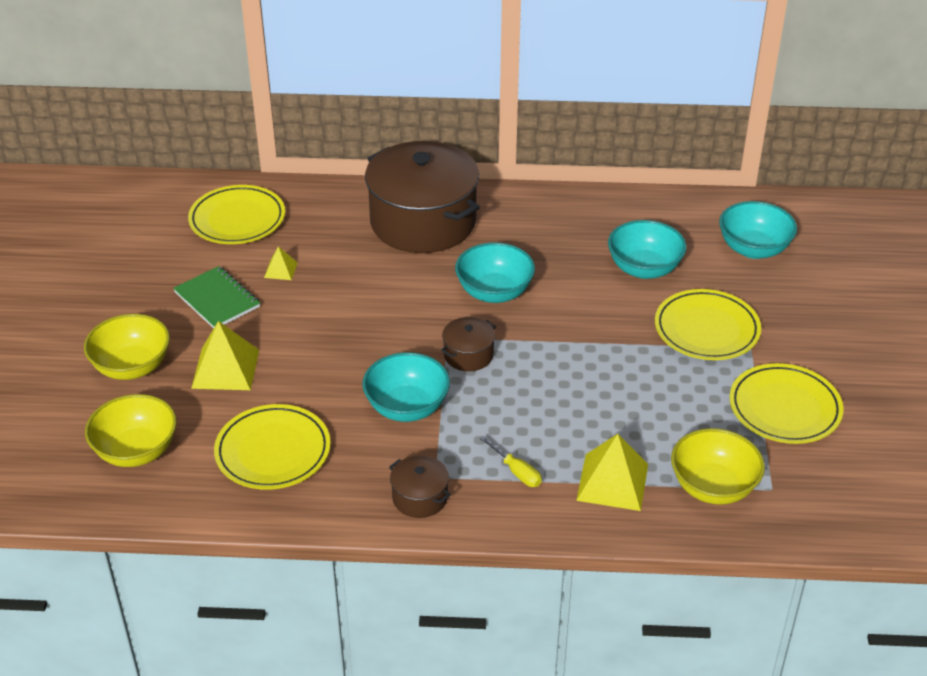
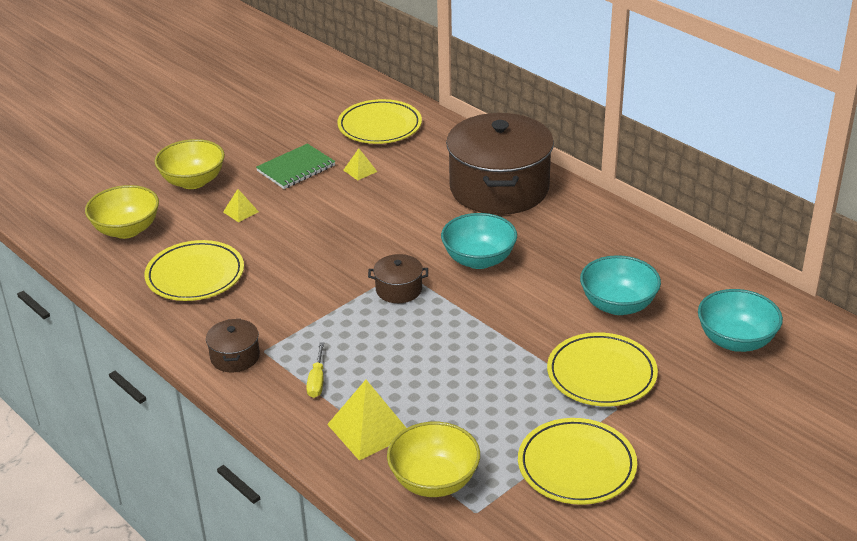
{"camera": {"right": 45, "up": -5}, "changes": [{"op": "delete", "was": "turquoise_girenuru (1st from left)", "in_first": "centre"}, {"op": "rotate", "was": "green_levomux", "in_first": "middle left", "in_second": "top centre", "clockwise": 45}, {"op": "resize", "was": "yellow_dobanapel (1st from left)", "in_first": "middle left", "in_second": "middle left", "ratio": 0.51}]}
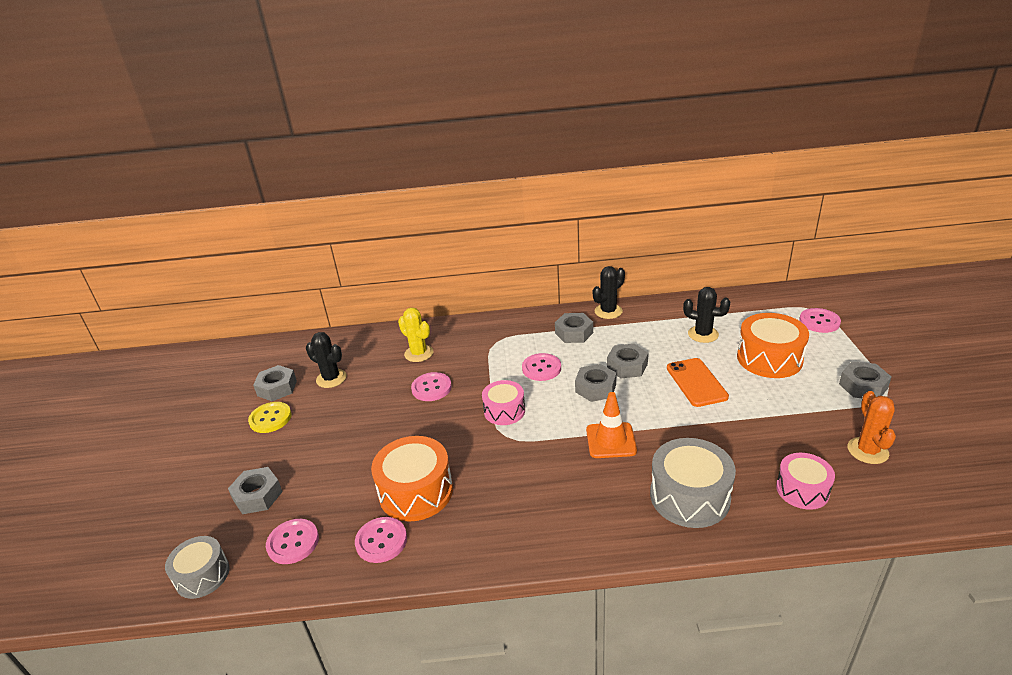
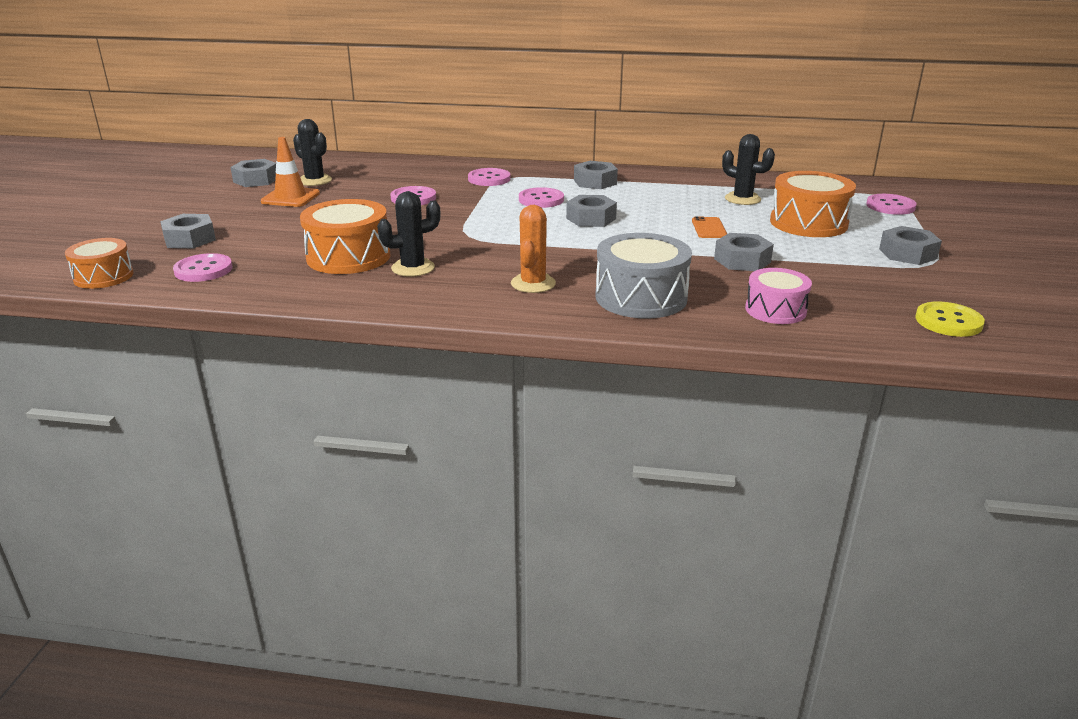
{"camera": {"right": 10, "up": -5}, "changes": [{"op": "delete", "was": "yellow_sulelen", "in_first": "centre"}, {"op": "delete", "was": "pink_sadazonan (1st from left)", "in_first": "centre"}, {"op": "move", "was": "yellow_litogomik", "in_first": "middle left", "in_second": "middle right"}, {"op": "move", "was": "pink_litogomik (2nd from left in the first image)", "now": "pink_litogomik (3rd from left)", "in_first": "bottom centre", "in_second": "top centre"}, {"op": "move", "was": "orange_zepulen", "in_first": "centre", "in_second": "top left"}, {"op": "move", "was": "black_sulelen (2nd from left)", "in_first": "centre", "in_second": "top centre"}, {"op": "move", "was": "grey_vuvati (5th from left)", "in_first": "centre", "in_second": "middle right"}, {"op": "move", "was": "orange_sulelen", "in_first": "middle right", "in_second": "centre"}, {"op": "recolor", "was": "grey_sadazonan (1st from left)", "now": "orange_sadazonan (1st from left)", "in_first": "bottom left", "in_second": "middle left"}, {"op": "resize", "was": "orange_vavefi", "in_first": "middle right", "in_second": "top centre", "ratio": 0.62}]}
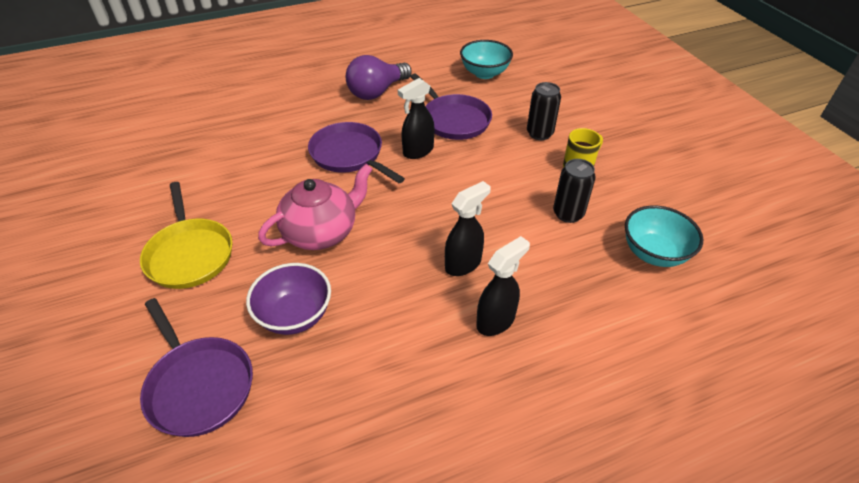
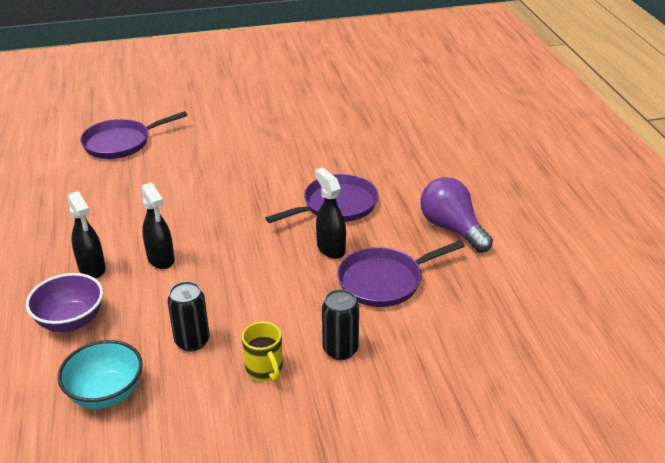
{"camera": {"right": 100, "up": -10}, "changes": [{"op": "delete", "was": "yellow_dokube", "in_first": "middle left"}, {"op": "delete", "was": "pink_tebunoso", "in_first": "centre"}, {"op": "delete", "was": "turquoise_girenuru (1st from left)", "in_first": "top centre"}, {"op": "move", "was": "purple_girenuru", "in_first": "centre", "in_second": "middle left"}]}
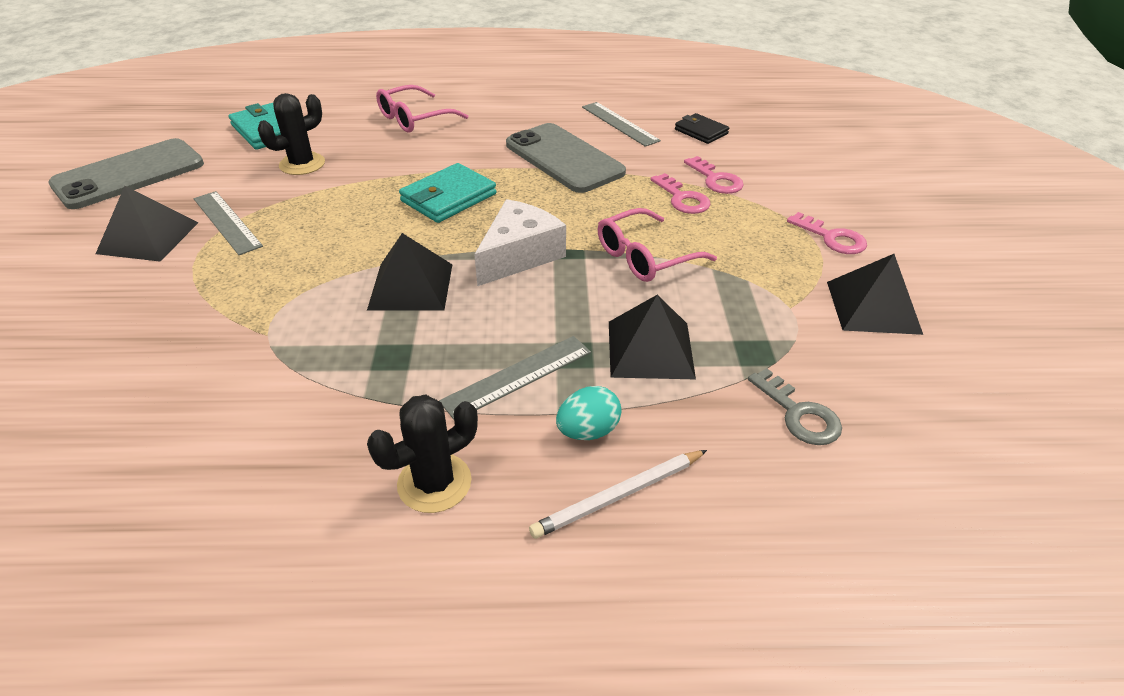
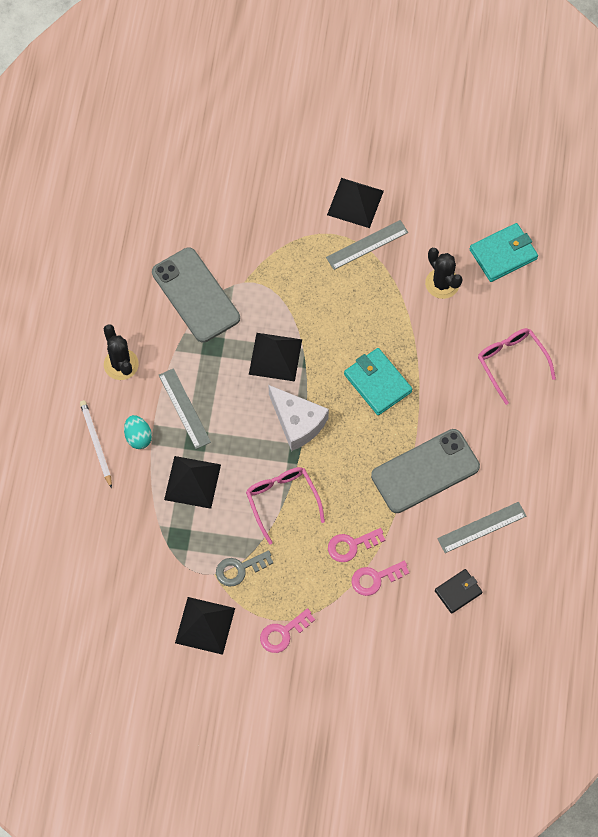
{"camera": {"right": 100, "up": 25}, "changes": [{"op": "move", "was": "grey_vavefi (1st from left)", "in_first": "top left", "in_second": "middle left"}, {"op": "move", "was": "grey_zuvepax", "in_first": "middle right", "in_second": "bottom centre"}]}
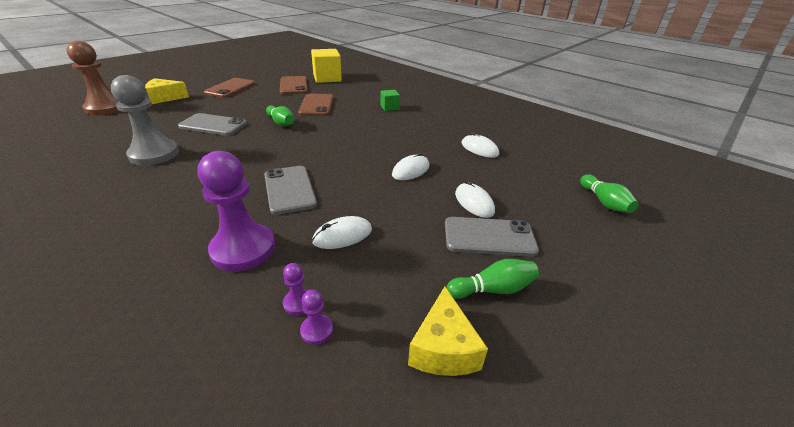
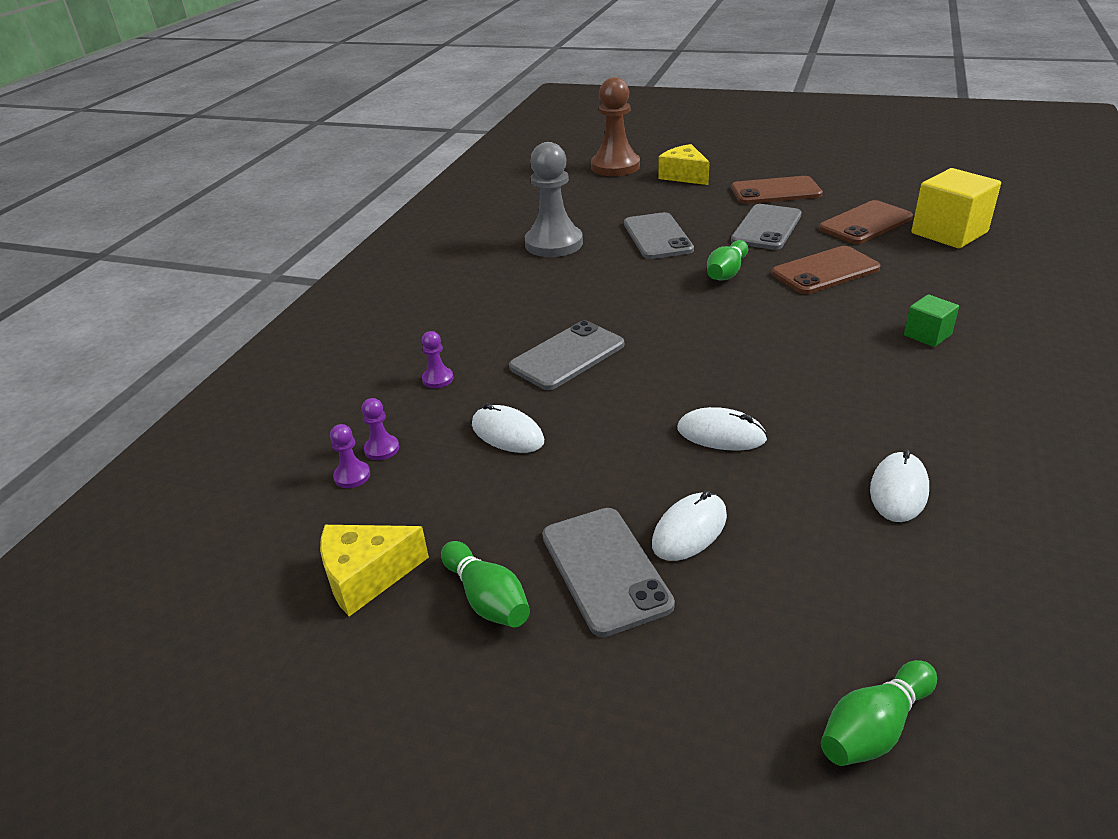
{"camera": {"right": 70, "up": 0}, "changes": [{"op": "insert", "now": "grey_vavefi (4th from left)", "in_second": "top right"}, {"op": "resize", "was": "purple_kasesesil (1st from left in the first image)", "in_first": "middle left", "in_second": "centre", "ratio": 0.42}]}
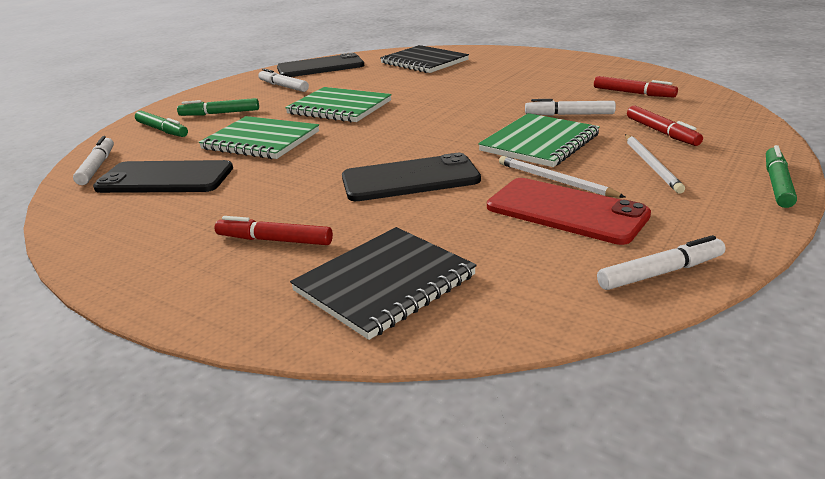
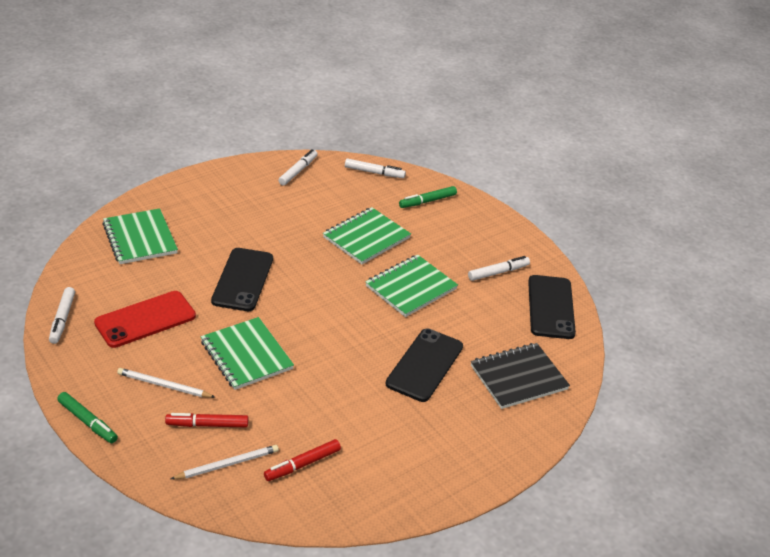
{"camera": {"right": 105, "up": 10}, "changes": [{"op": "delete", "was": "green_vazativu (2nd from left)", "in_first": "top left"}, {"op": "delete", "was": "red_vazativu (1st from left)", "in_first": "middle left"}, {"op": "move", "was": "black_vavefi (1st from left in the first image)", "now": "black_vavefi (2nd from left)", "in_first": "middle left", "in_second": "centre"}, {"op": "move", "was": "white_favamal (1st from left in the first image)", "now": "white_favamal (2nd from left)", "in_first": "middle right", "in_second": "bottom left"}, {"op": "move", "was": "white_vazativu (3rd from left in the first image)", "now": "white_vazativu (2nd from left)", "in_first": "top right", "in_second": "top centre"}, {"op": "recolor", "was": "black_levomux (1st from left)", "now": "green_levomux (1st from left)", "in_first": "centre", "in_second": "middle left"}]}
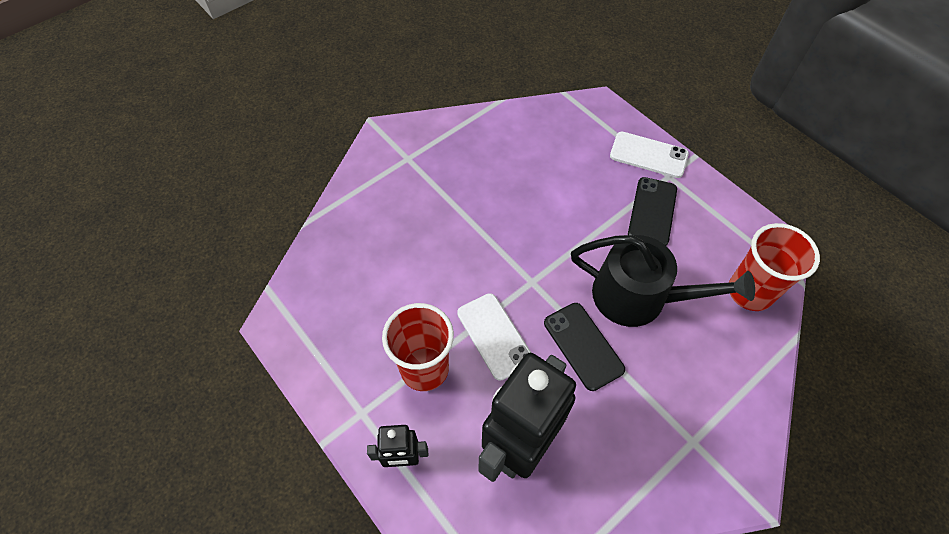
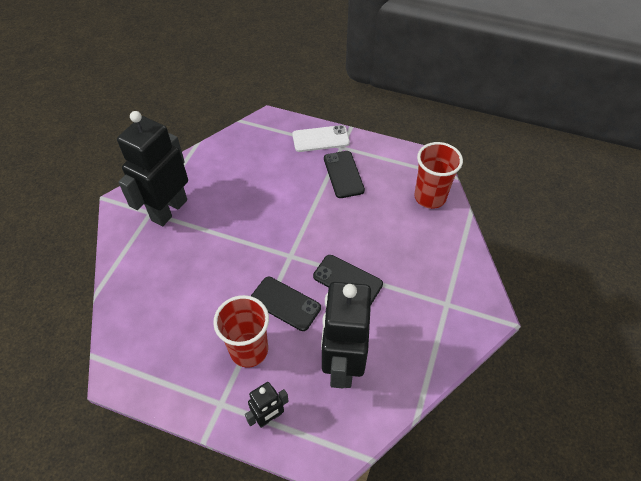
{"camera": {"right": -30, "up": -5}, "changes": [{"op": "delete", "was": "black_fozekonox", "in_first": "middle right"}, {"op": "insert", "now": "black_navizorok (1st from left)", "in_second": "middle left"}, {"op": "recolor", "was": "white_vavefi (1st from left)", "now": "black_vavefi (1st from left)", "in_first": "centre", "in_second": "centre"}]}
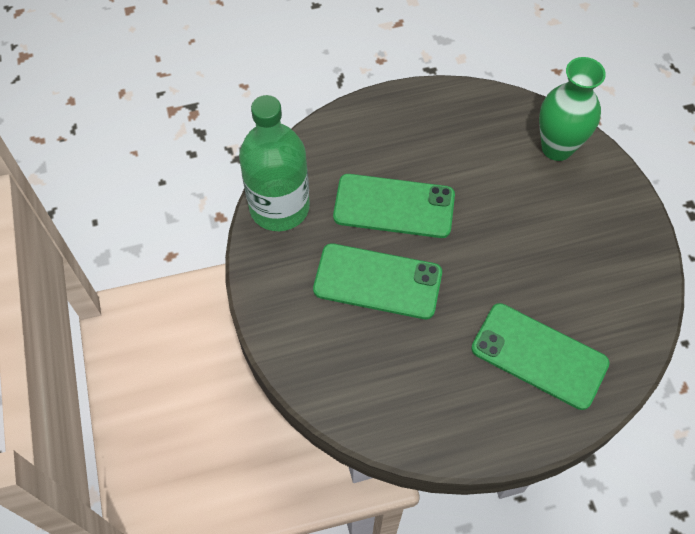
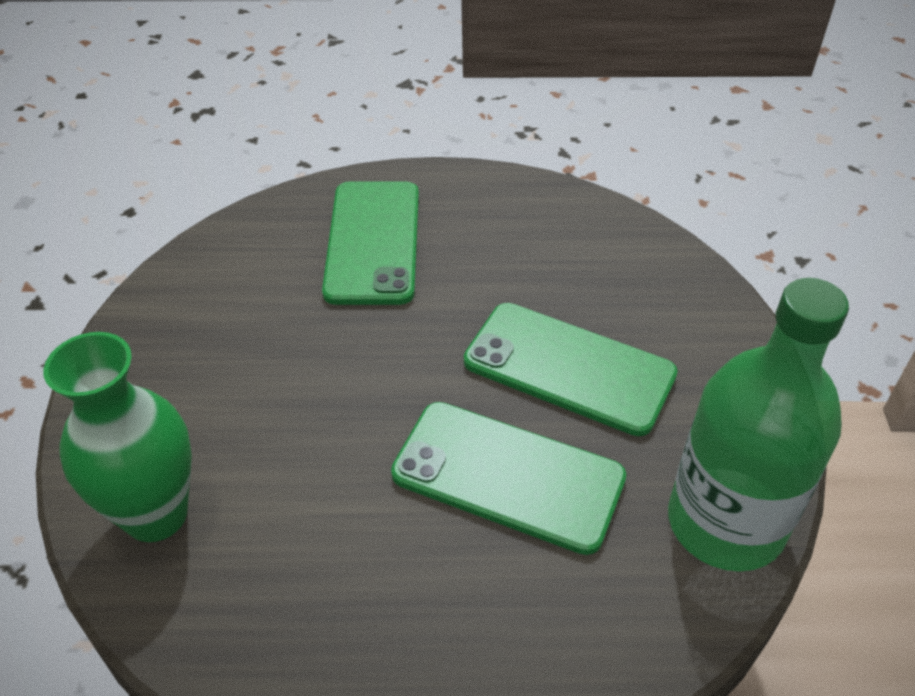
{"camera": {"right": -165, "up": -15}, "changes": [{"op": "rotate", "was": "green_vavefi (3rd from left in the first image)", "in_first": "bottom right", "in_second": "centre", "clockwise": 45}]}
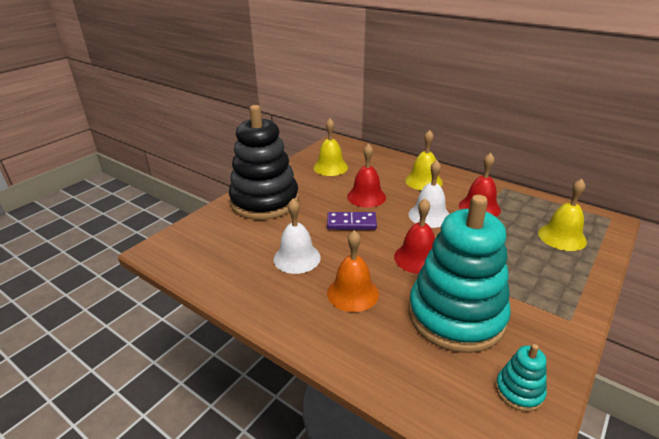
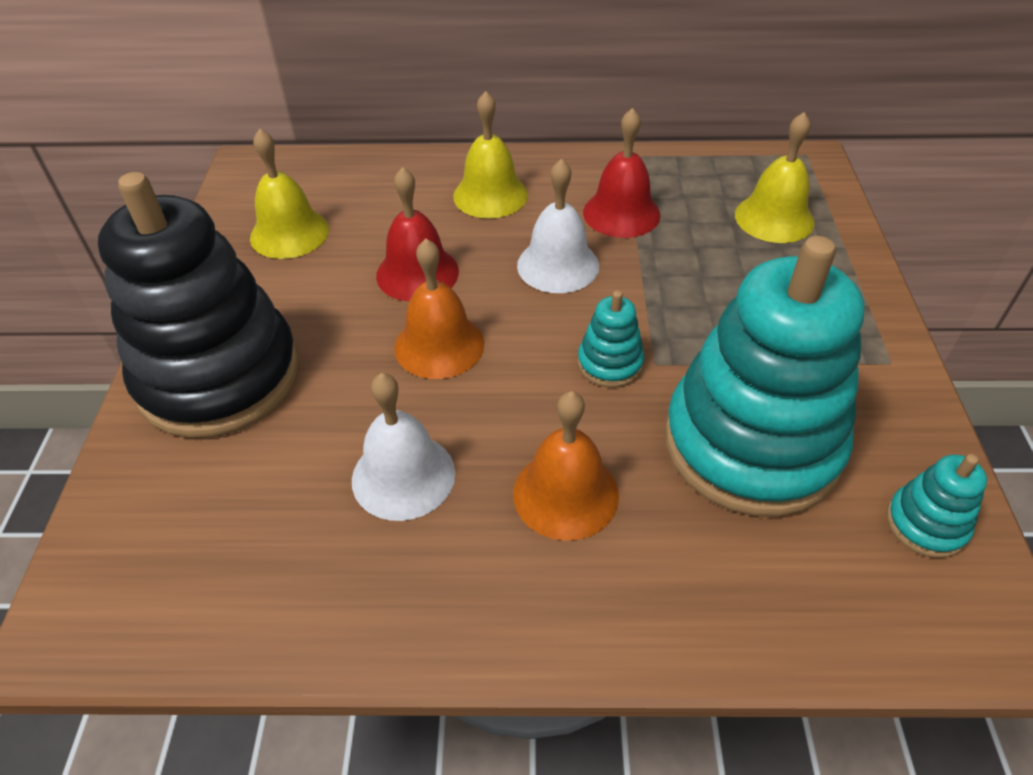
{"camera": {"right": -35, "up": 15}, "changes": [{"op": "replace", "was": "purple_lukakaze", "now": "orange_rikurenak (1st from left)", "in_first": "centre", "in_second": "centre"}, {"op": "replace", "was": "red_rikurenak (2nd from left)", "now": "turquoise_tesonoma (1st from left)", "in_first": "centre", "in_second": "centre"}]}
